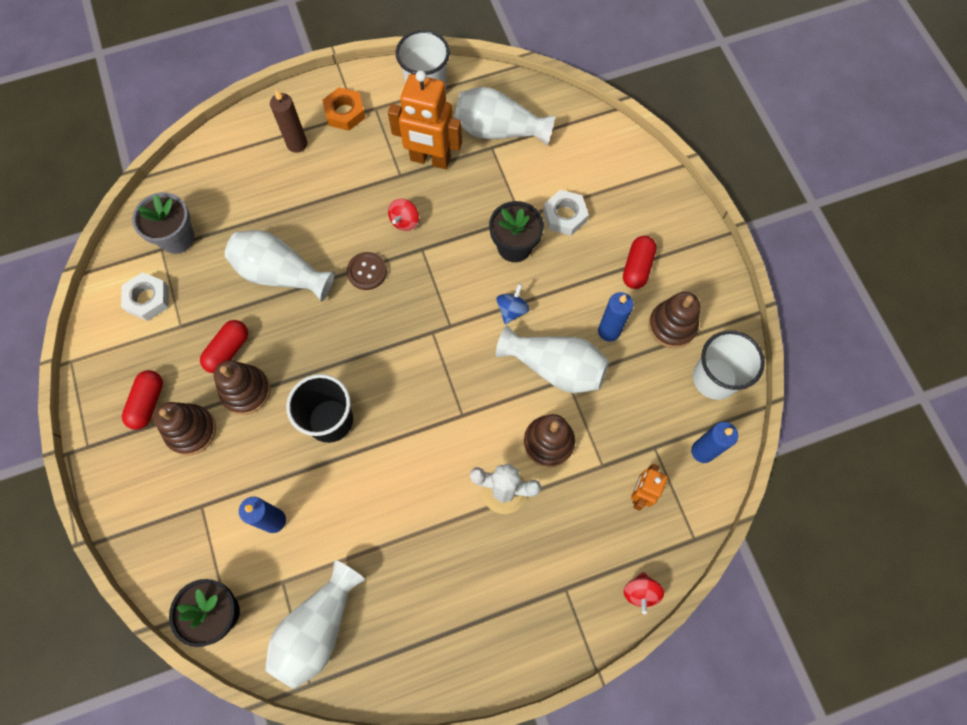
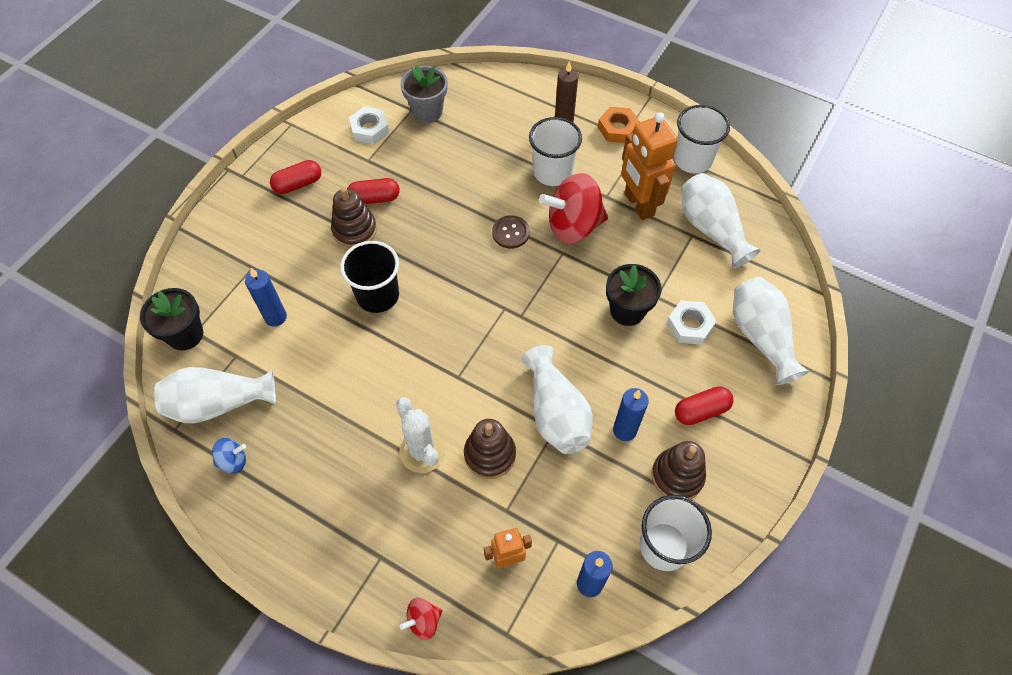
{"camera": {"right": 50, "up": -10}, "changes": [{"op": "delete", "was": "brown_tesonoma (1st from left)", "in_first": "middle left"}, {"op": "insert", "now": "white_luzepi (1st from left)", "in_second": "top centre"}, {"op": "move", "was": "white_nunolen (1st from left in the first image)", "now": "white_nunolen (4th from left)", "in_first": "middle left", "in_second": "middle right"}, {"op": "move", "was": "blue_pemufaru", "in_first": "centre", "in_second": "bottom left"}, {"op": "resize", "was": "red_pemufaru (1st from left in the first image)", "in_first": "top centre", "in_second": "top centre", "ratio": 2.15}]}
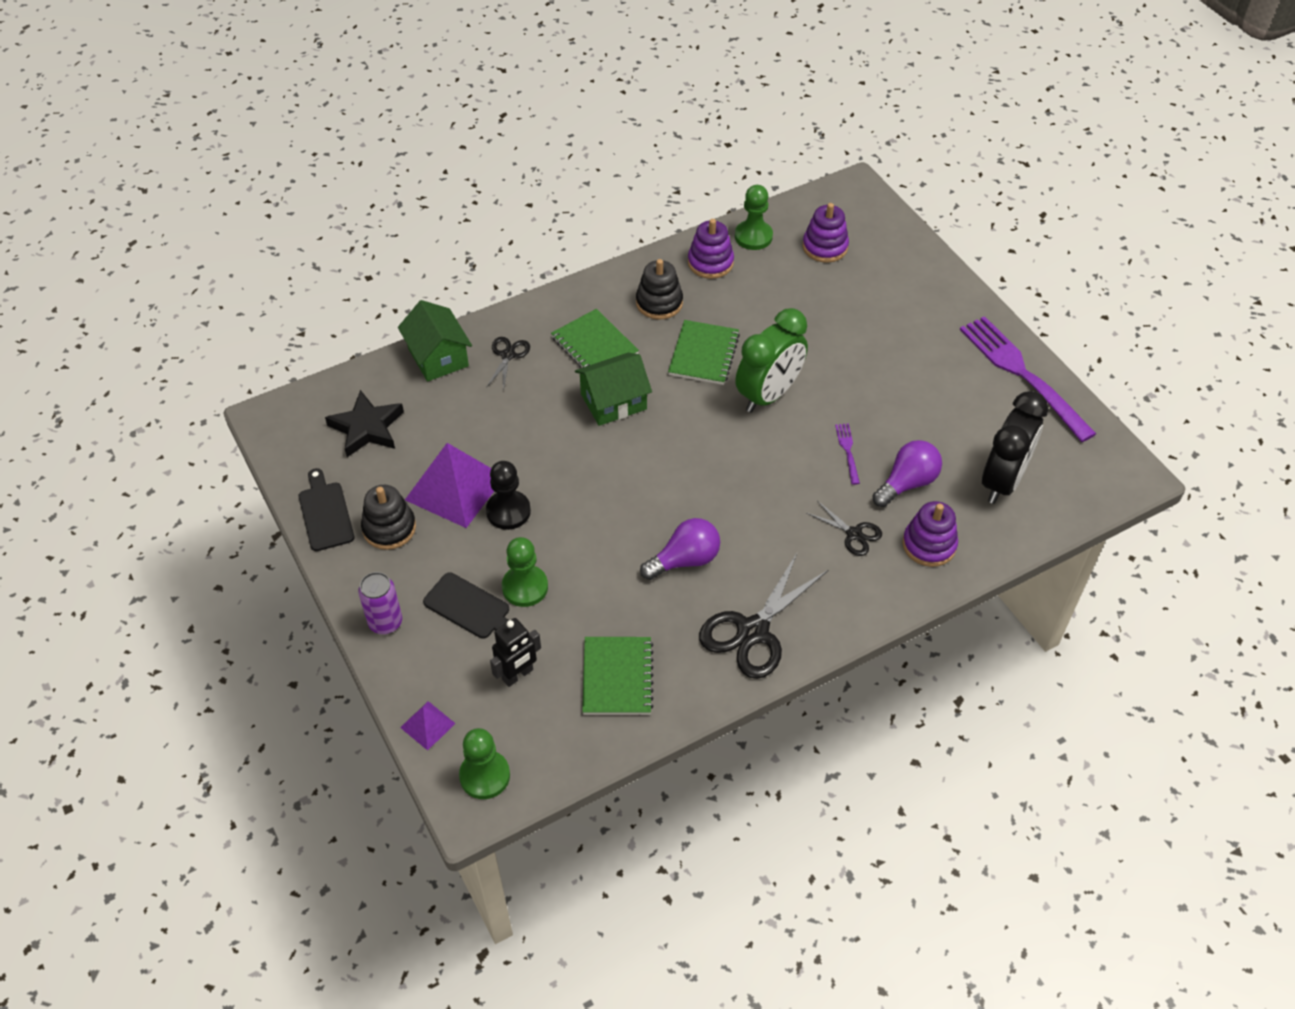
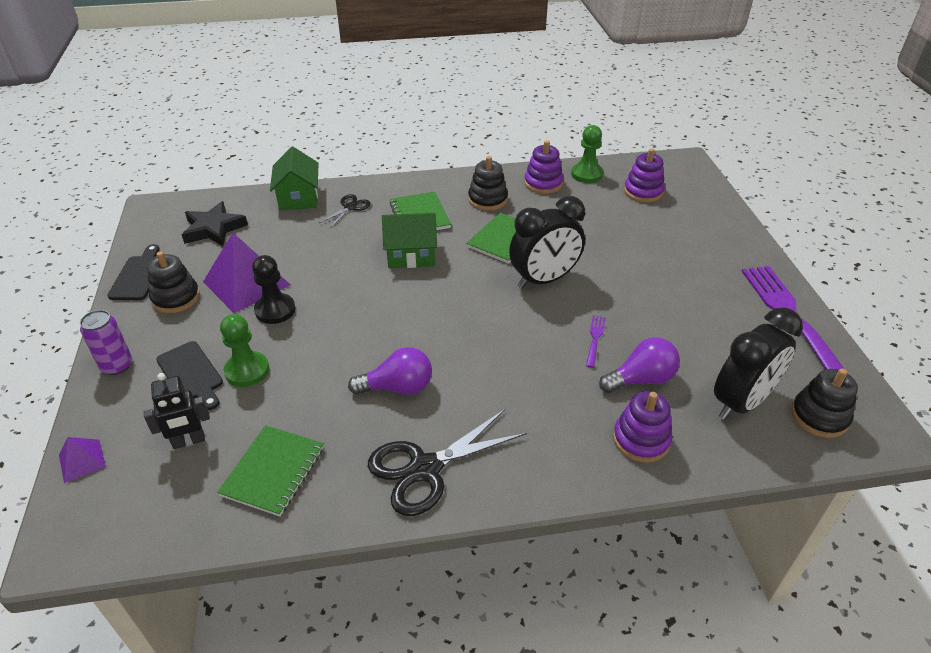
{"camera": {"right": 20, "up": -10}, "changes": [{"op": "delete", "was": "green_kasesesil (1st from left)", "in_first": "bottom centre"}, {"op": "delete", "was": "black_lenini (3rd from left)", "in_first": "centre"}, {"op": "insert", "now": "black_tesonoma (3rd from left)", "in_second": "middle right"}, {"op": "recolor", "was": "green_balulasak", "now": "black_balulasak (1st from left)", "in_first": "centre", "in_second": "centre"}]}
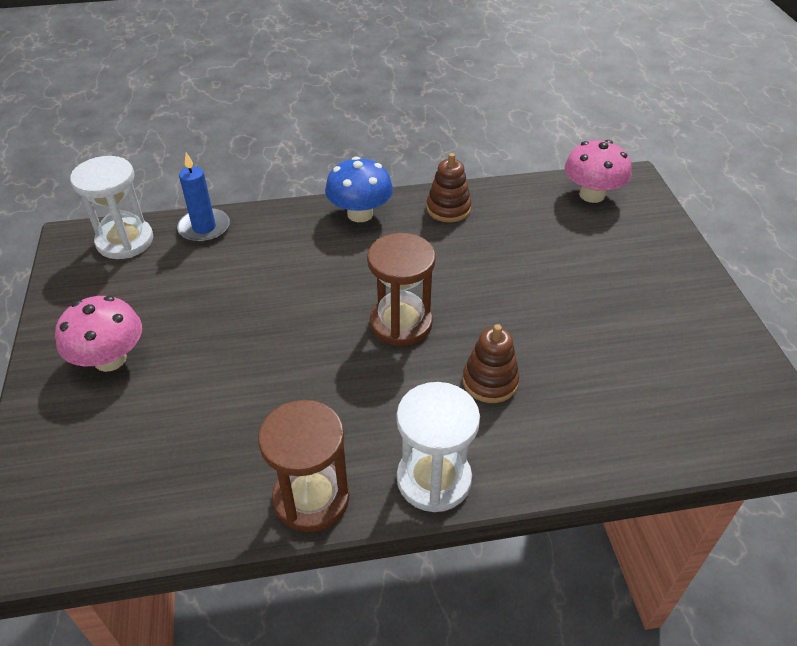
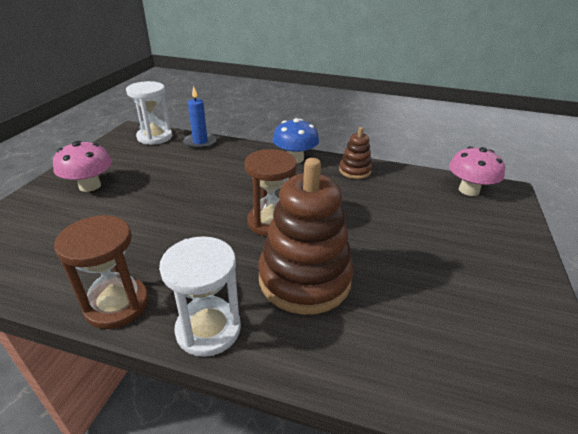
{"camera": {"right": 25, "up": -10}, "changes": [{"op": "resize", "was": "brown_tesonoma (2nd from left in the first image)", "in_first": "centre", "in_second": "centre", "ratio": 1.99}]}
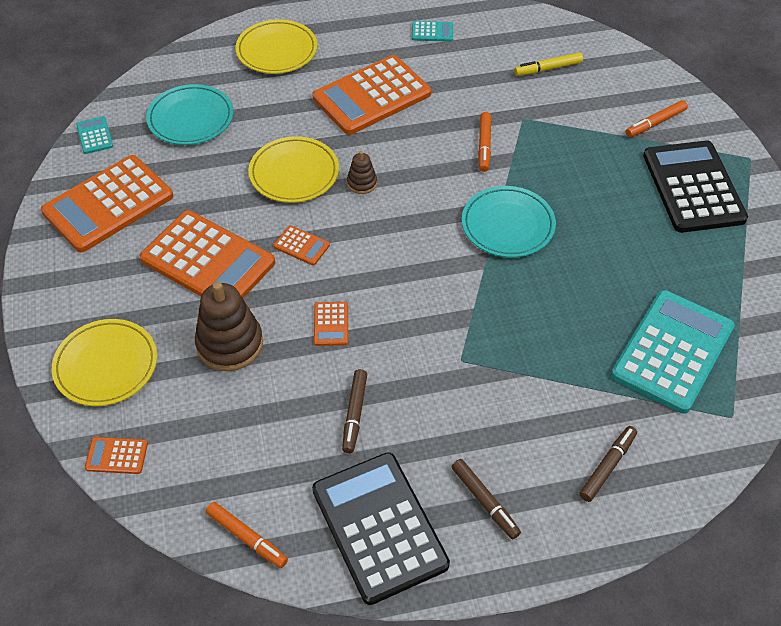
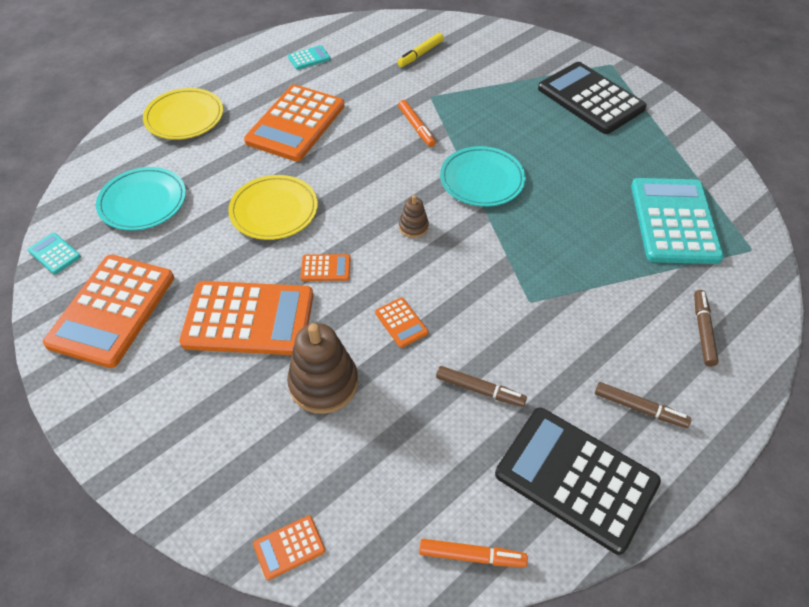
{"camera": {"right": -30, "up": 0}, "changes": [{"op": "delete", "was": "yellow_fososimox (1st from left)", "in_first": "middle left"}, {"op": "delete", "was": "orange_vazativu (3rd from left)", "in_first": "top right"}, {"op": "move", "was": "brown_tesonoma (2nd from left)", "in_first": "top centre", "in_second": "centre"}, {"op": "rotate", "was": "brown_vazativu (1st from left)", "in_first": "centre", "in_second": "centre", "clockwise": -45}]}
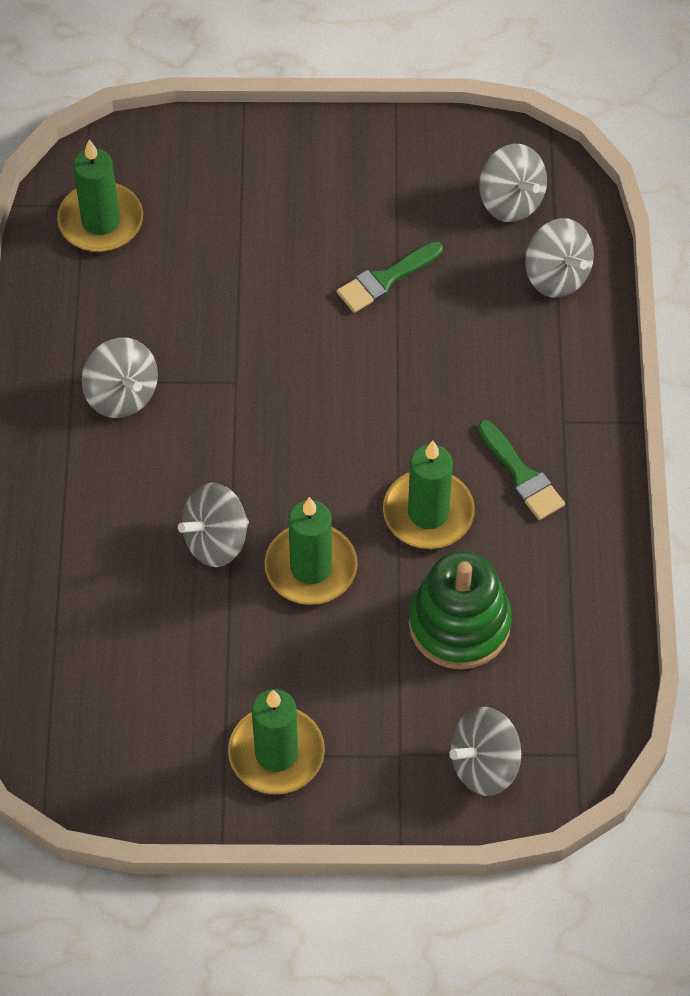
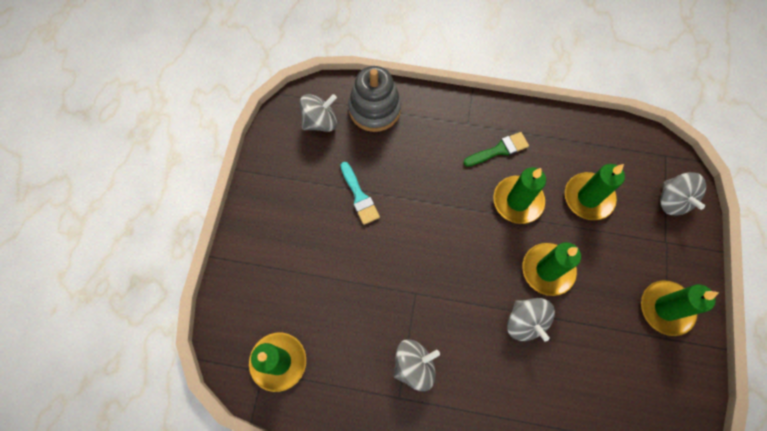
{"camera": {"right": -80, "up": 10}, "changes": [{"op": "replace", "was": "green_tesonoma", "now": "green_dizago (4th from left)", "in_first": "middle right", "in_second": "middle right"}, {"op": "replace", "was": "grey_pemufaru (5th from left)", "now": "grey_tesonoma", "in_first": "top right", "in_second": "top centre"}, {"op": "recolor", "was": "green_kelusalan (1st from left)", "now": "turquoise_kelusalan", "in_first": "top centre", "in_second": "centre"}]}
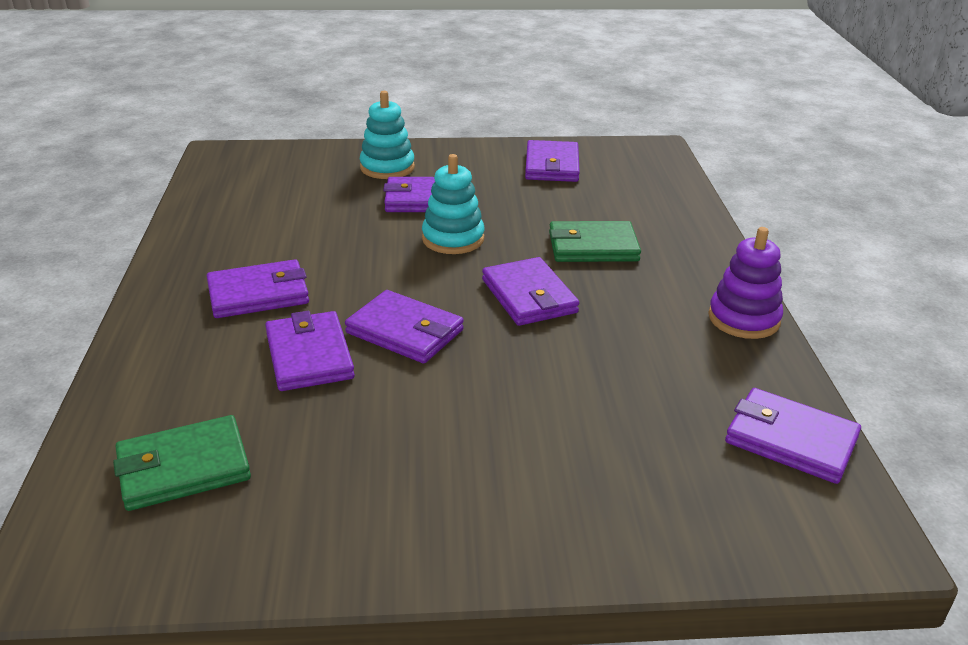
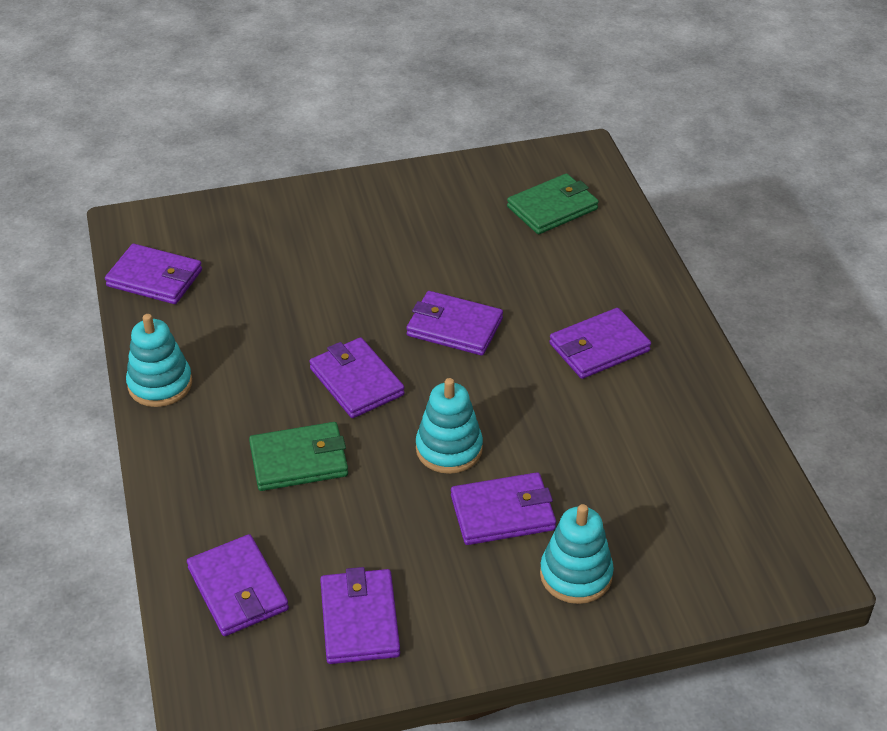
{"camera": {"right": 170, "up": 10}, "changes": [{"op": "move", "was": "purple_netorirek (2nd from left)", "in_first": "middle left", "in_second": "bottom left"}, {"op": "recolor", "was": "purple_tesonoma", "now": "turquoise_tesonoma (1st from left)", "in_first": "middle right", "in_second": "middle left"}]}
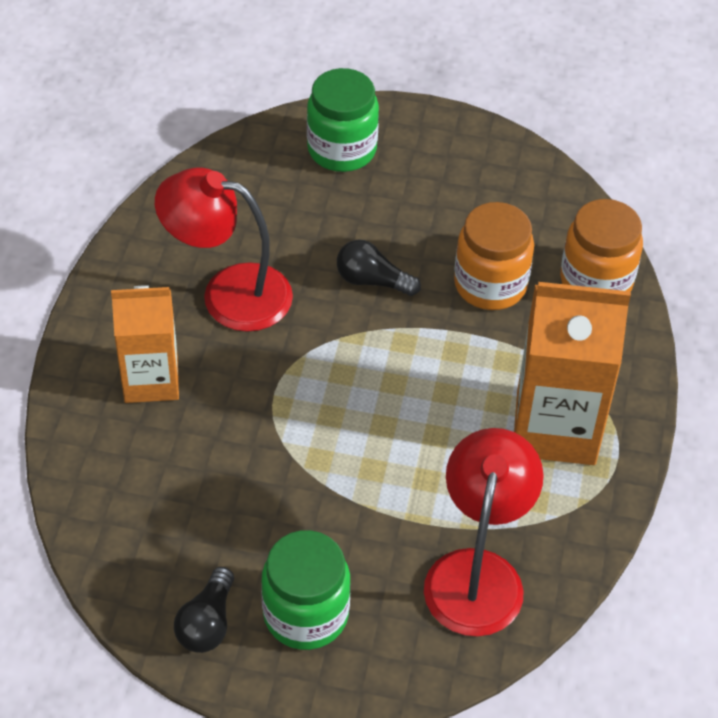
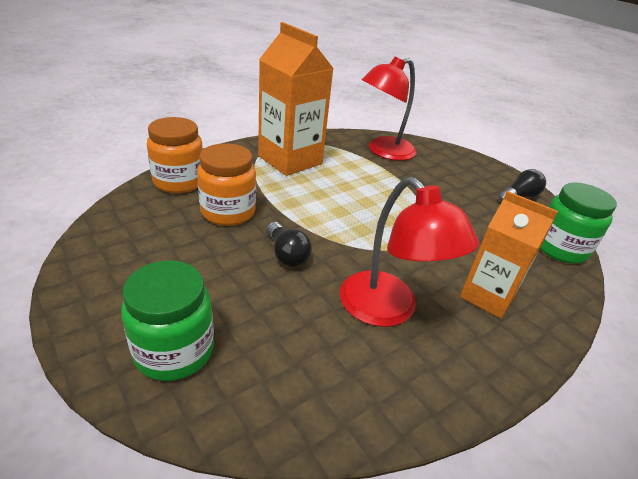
{"camera": {"right": -140, "up": -15}, "changes": [{"op": "move", "was": "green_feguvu (1st from left in the first image)", "now": "green_feguvu (2nd from left)", "in_first": "bottom centre", "in_second": "middle right"}]}
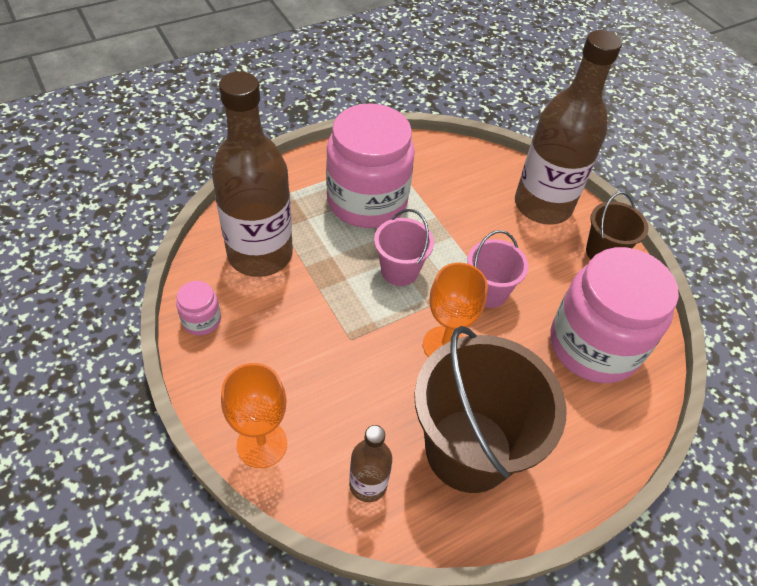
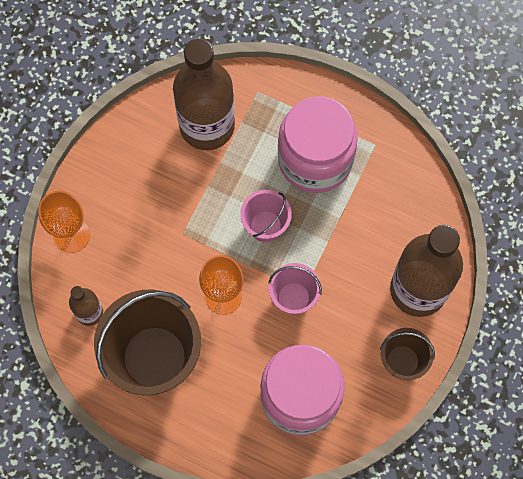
{"camera": {"right": 60, "up": 20}, "changes": [{"op": "delete", "was": "pink_feguvu (1st from left)", "in_first": "middle left"}]}
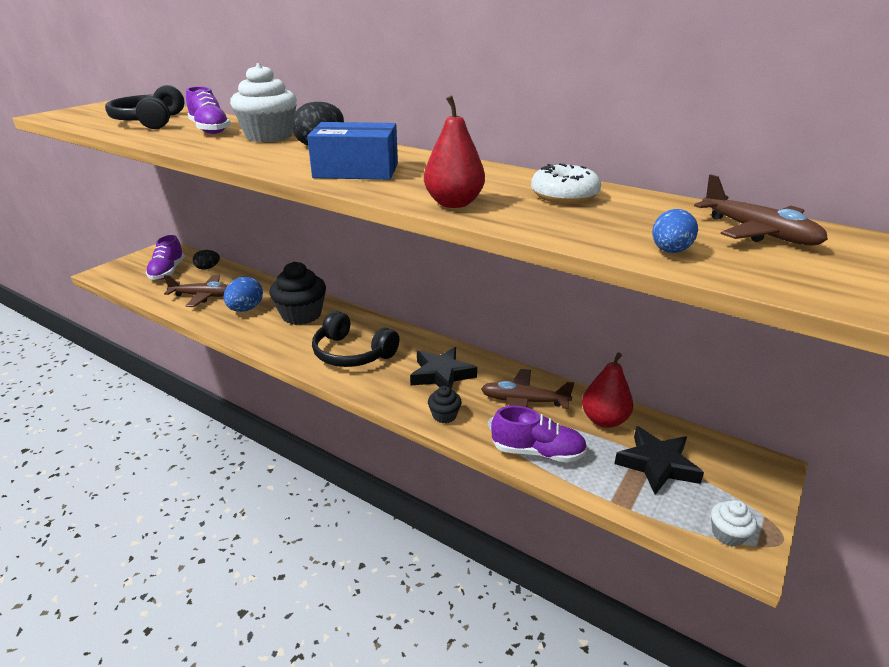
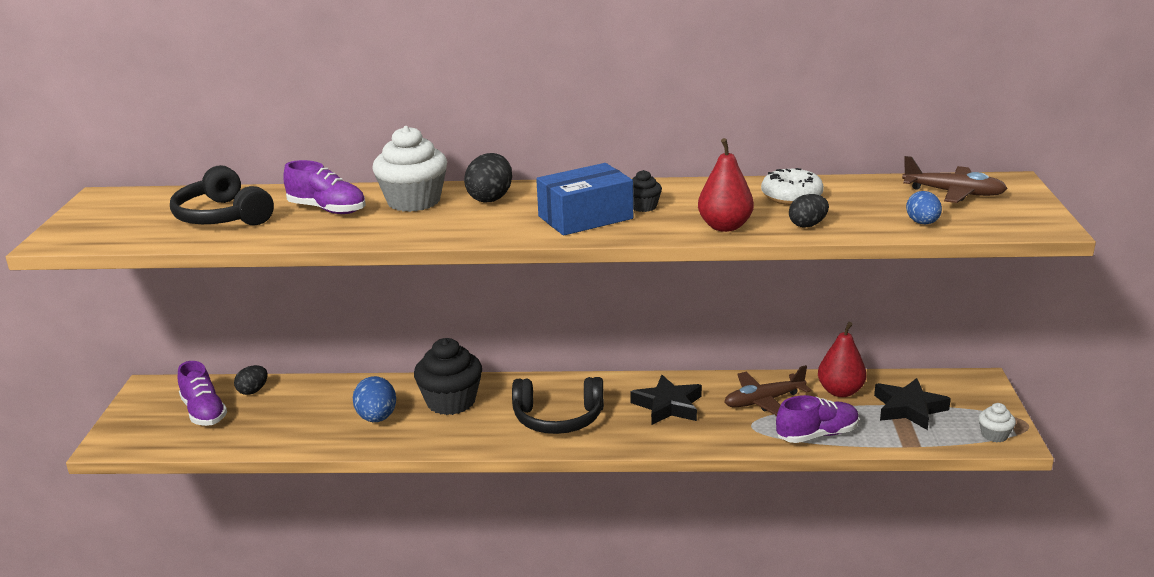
{"camera": {"right": -30, "up": -5}, "changes": [{"op": "delete", "was": "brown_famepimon (1st from left)", "in_first": "middle left"}, {"op": "insert", "now": "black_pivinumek (3rd from left)", "in_second": "middle right"}, {"op": "move", "was": "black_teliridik (2nd from left)", "in_first": "centre", "in_second": "top centre"}]}
